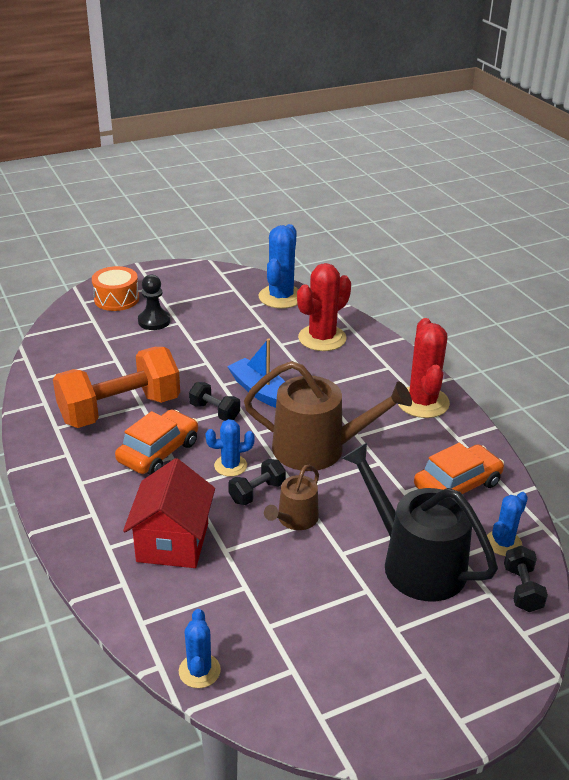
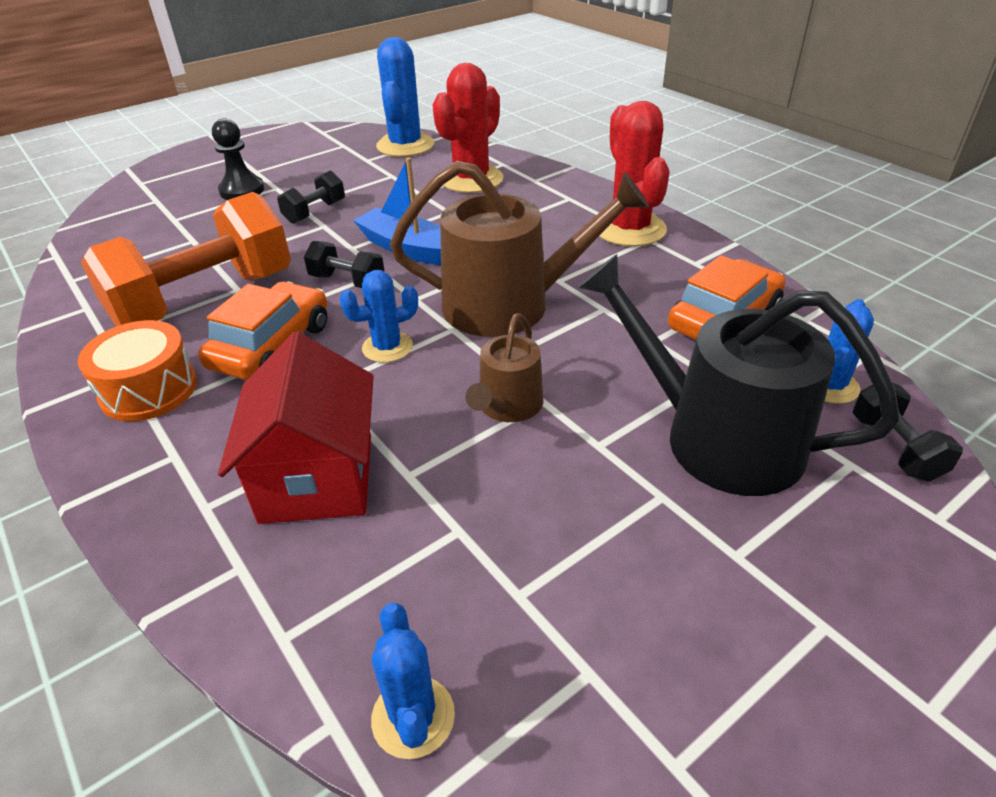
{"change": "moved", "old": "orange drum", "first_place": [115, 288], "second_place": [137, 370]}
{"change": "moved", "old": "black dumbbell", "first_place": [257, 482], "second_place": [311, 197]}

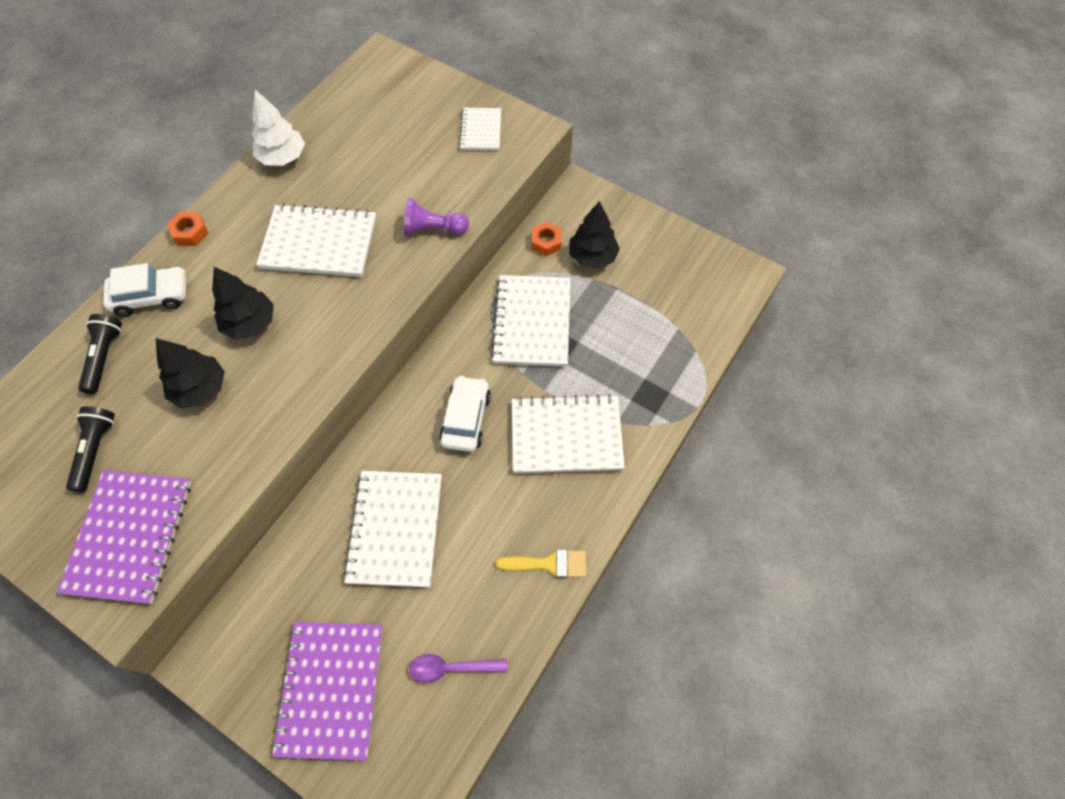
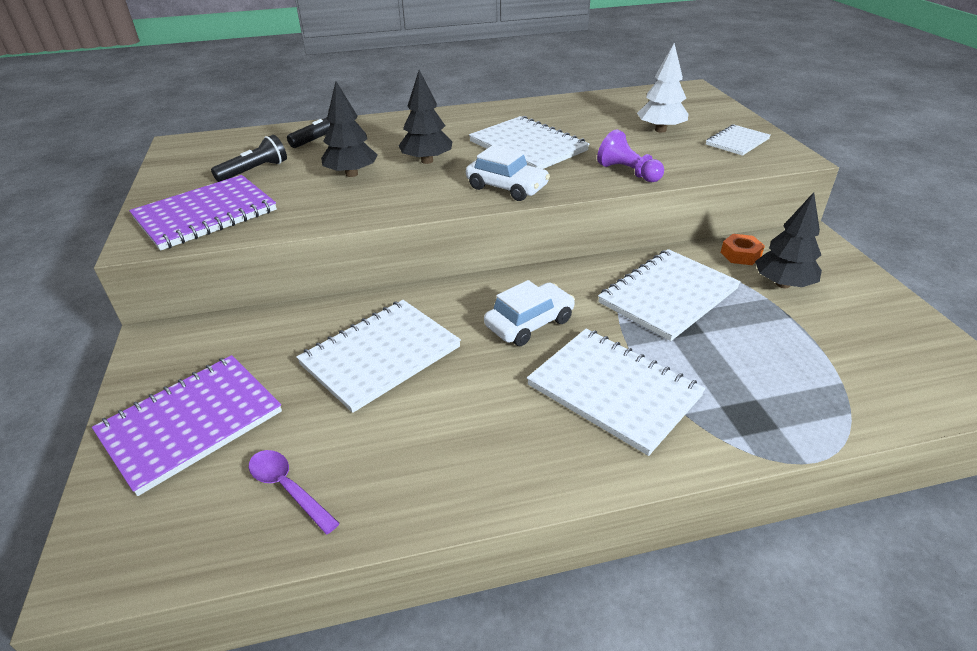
{"change": "moved", "old": "white car", "first_place": [144, 290], "second_place": [508, 173]}
{"change": "removed", "old": "orange nut", "first_place": [187, 229]}
{"change": "moved", "old": "white tree", "first_place": [278, 128], "second_place": [662, 88]}
{"change": "removed", "old": "yellow brush", "first_place": [541, 564]}

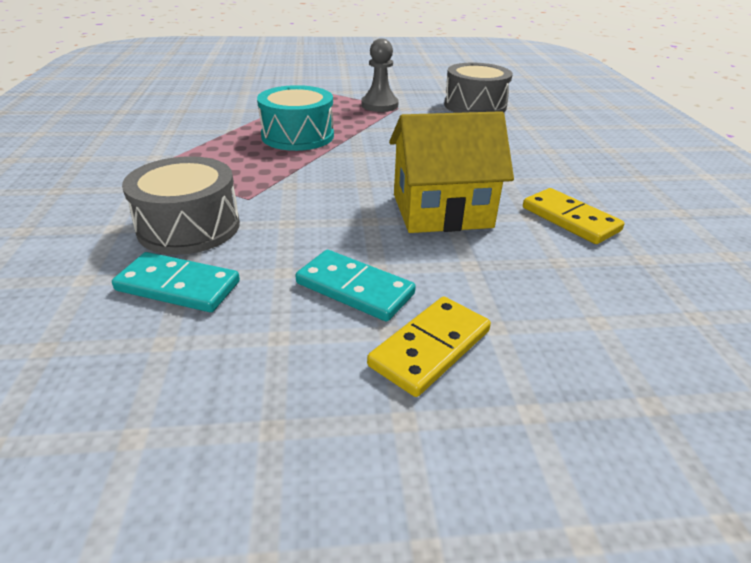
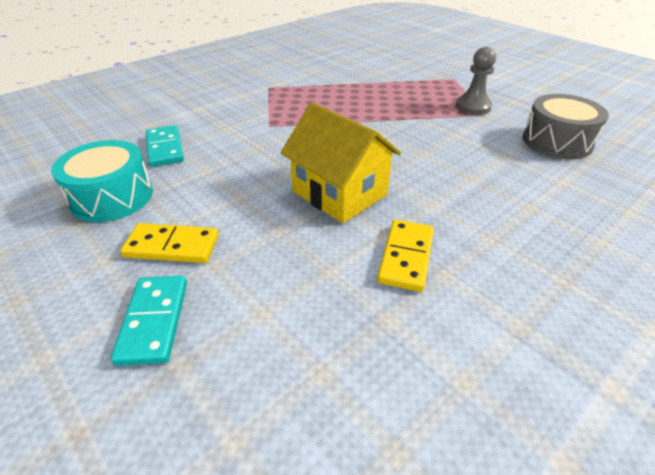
{"change": "removed", "old": "grey drum", "first_place": [181, 205]}
{"change": "moved", "old": "turquoise drum", "first_place": [295, 118], "second_place": [102, 181]}
{"change": "moved", "old": "turquoise domino", "first_place": [356, 285], "second_place": [149, 321]}

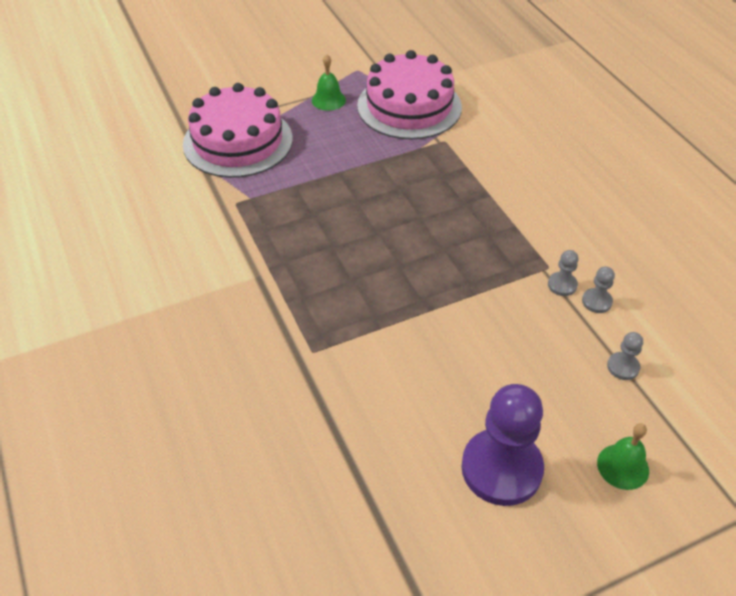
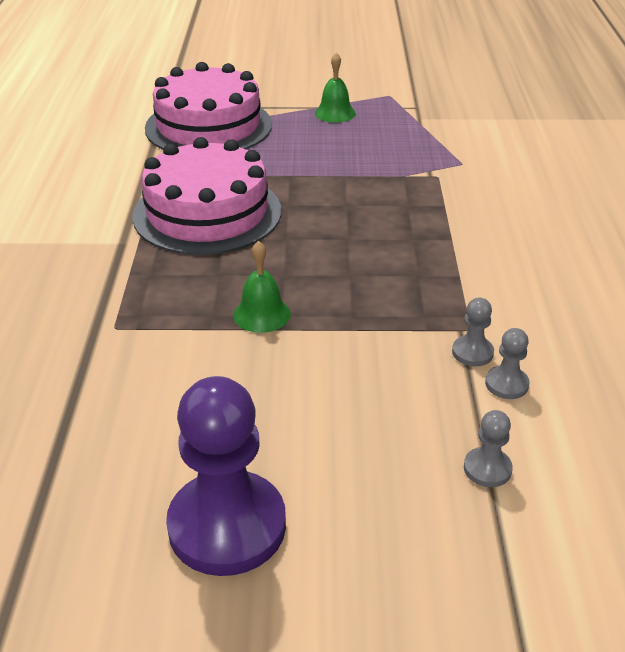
{"change": "moved", "old": "pink cake", "first_place": [409, 94], "second_place": [206, 196]}
{"change": "moved", "old": "green bell", "first_place": [623, 456], "second_place": [262, 287]}

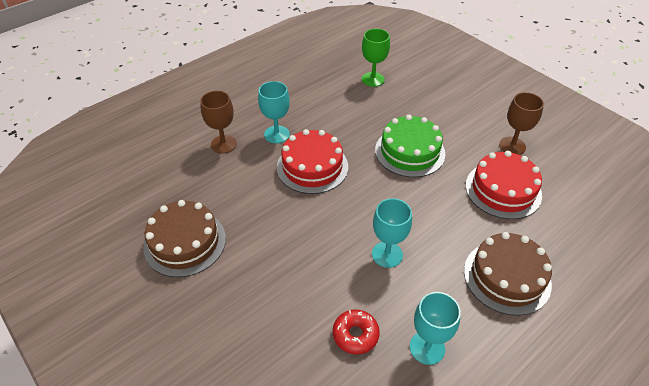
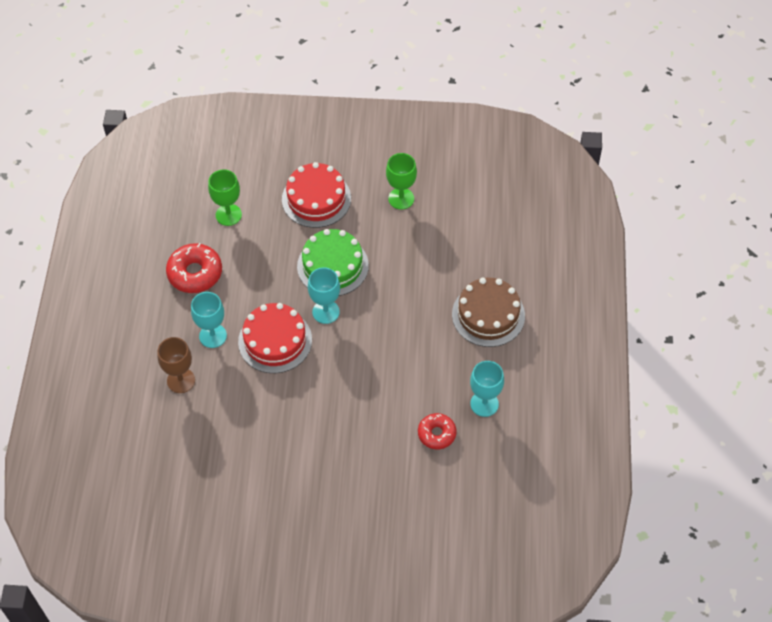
{"change": "removed", "old": "brown cake", "first_place": [184, 238]}
{"change": "moved", "old": "turquoise goblet", "first_place": [392, 233], "second_place": [324, 295]}
{"change": "moved", "old": "red cake", "first_place": [504, 185], "second_place": [316, 195]}
{"change": "recoloured", "old": "brown goblet", "new": "green goblet", "first_place": [521, 123], "second_place": [401, 181]}
{"change": "added", "new": "red donut", "second_place": [194, 268]}

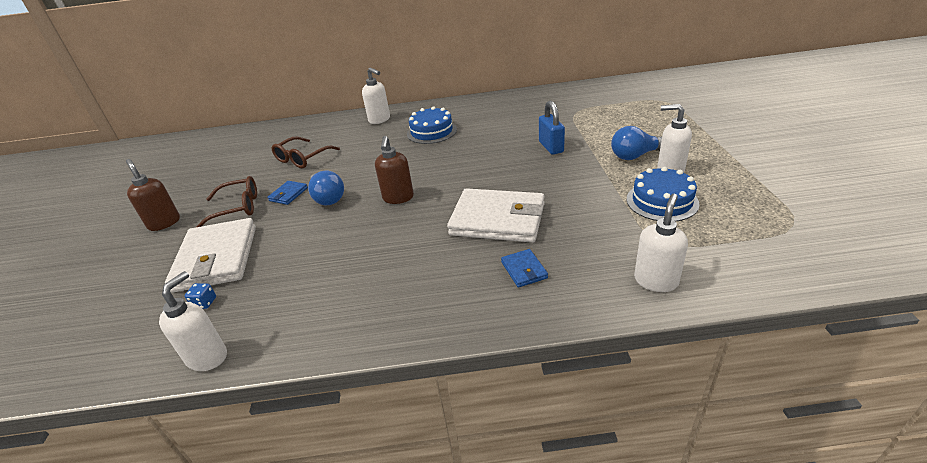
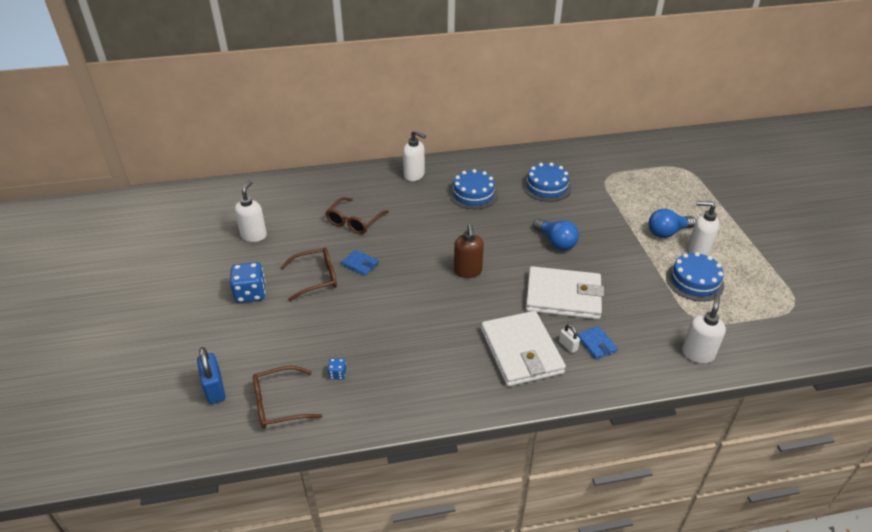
{"change": "replaced", "old": "brown soap dispenser", "new": "blue dice", "first_place": [153, 195], "second_place": [248, 282]}
{"change": "moved", "old": "white soap dispenser", "first_place": [193, 321], "second_place": [250, 211]}
{"change": "moved", "old": "white wallet", "first_place": [210, 255], "second_place": [523, 349]}
{"change": "turned", "old": "blue wallet", "first_place": [287, 193], "second_place": [360, 263], "degrees": -75}
{"change": "moved", "old": "blue light bulb", "first_place": [326, 188], "second_place": [556, 234]}
{"change": "moved", "old": "blue padlock", "first_place": [552, 128], "second_place": [211, 375]}
{"change": "added", "new": "brown glasses", "second_place": [287, 397]}
{"change": "added", "new": "blue cake", "second_place": [547, 182]}
{"change": "added", "new": "white padlock", "second_place": [569, 338]}

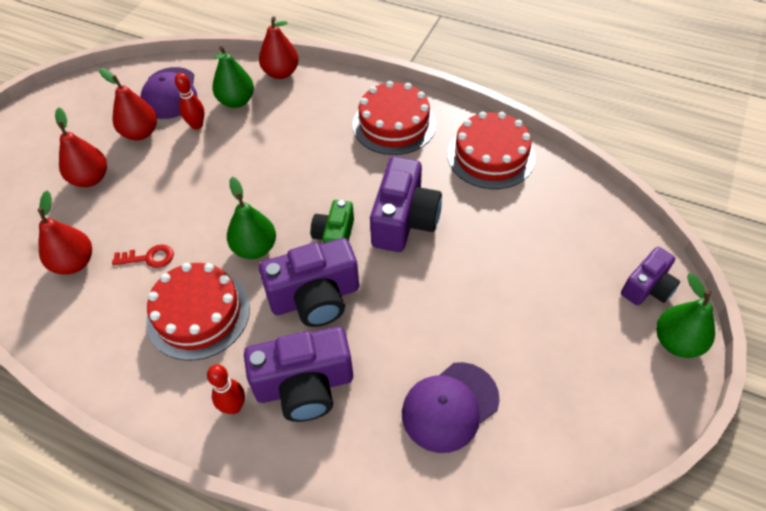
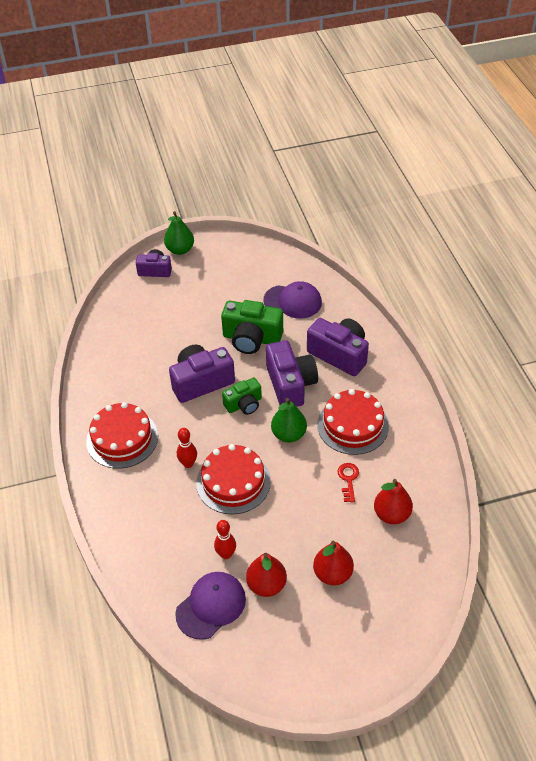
{"change": "turned", "old": "red key", "first_place": [143, 256], "second_place": [348, 483], "degrees": 45}
{"change": "moved", "old": "red bowling pin", "first_place": [226, 389], "second_place": [187, 448]}
{"change": "removed", "old": "green pear", "first_place": [233, 77]}
{"change": "removed", "old": "red pear", "first_place": [279, 47]}
{"change": "turned", "old": "purple camera", "first_place": [309, 282], "second_place": [292, 373], "degrees": 45}
{"change": "moved", "old": "red cake", "first_place": [491, 150], "second_place": [233, 479]}
{"change": "added", "new": "green camera", "second_place": [252, 327]}

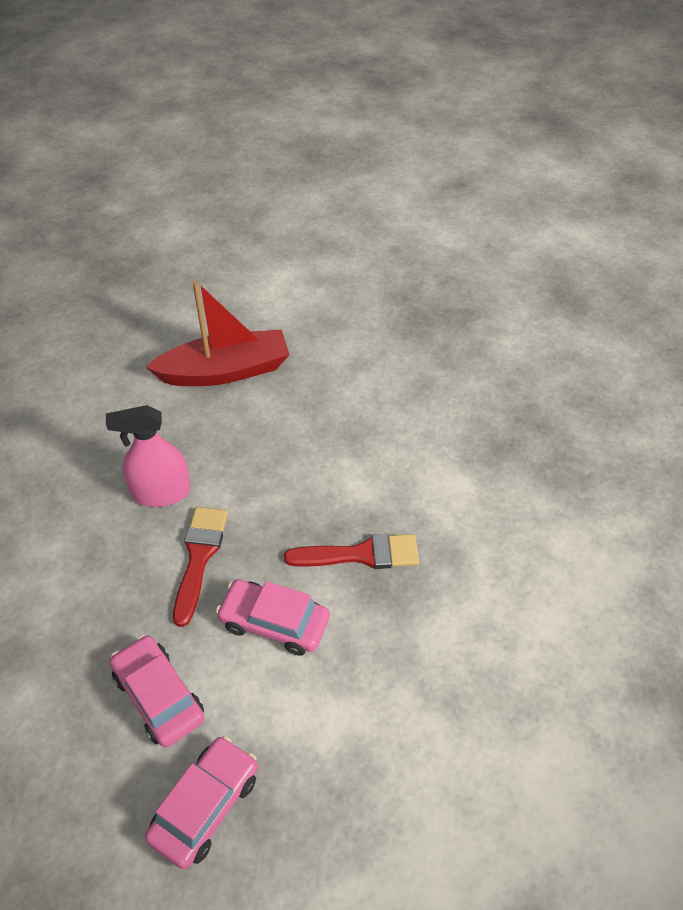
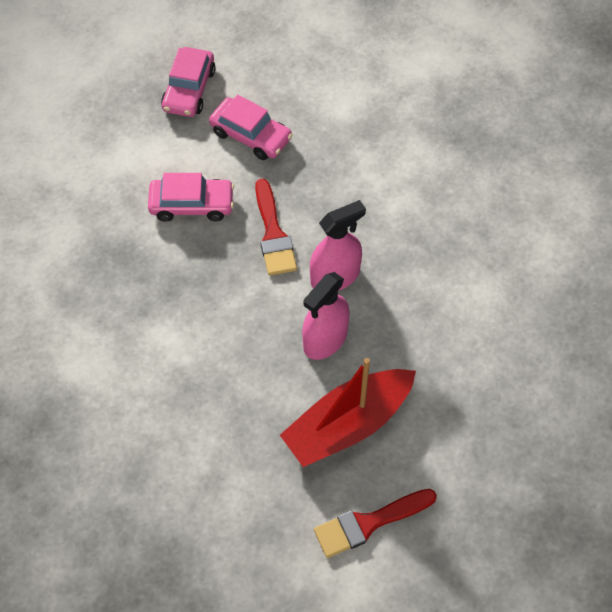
{"change": "moved", "old": "red brush", "first_place": [351, 551], "second_place": [375, 523]}
{"change": "added", "new": "pink spray bottle", "second_place": [326, 316]}

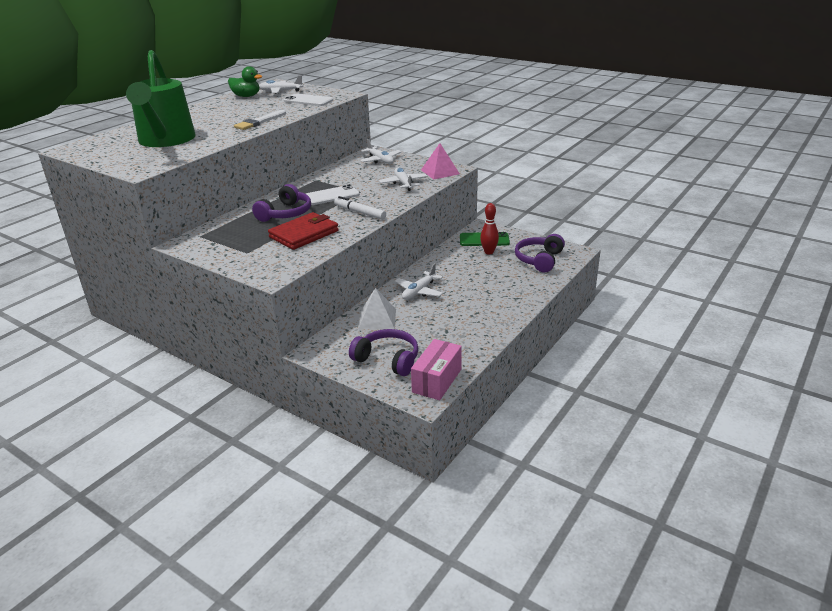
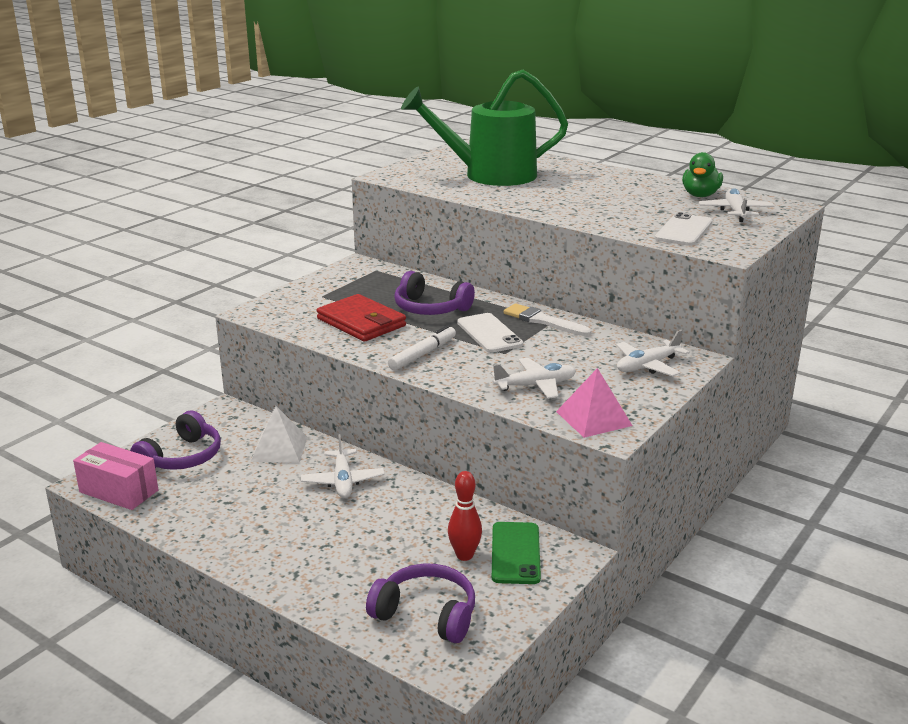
{"change": "moved", "old": "white brush", "first_place": [260, 120], "second_place": [547, 319]}
{"change": "turned", "old": "white plane", "first_place": [419, 281], "second_place": [343, 466], "degrees": -135}

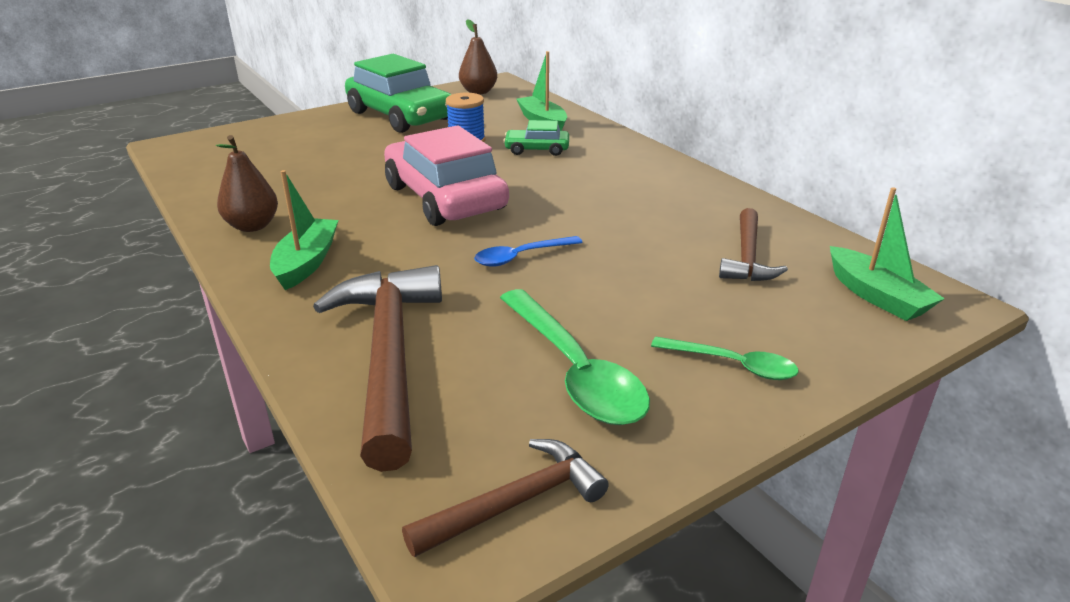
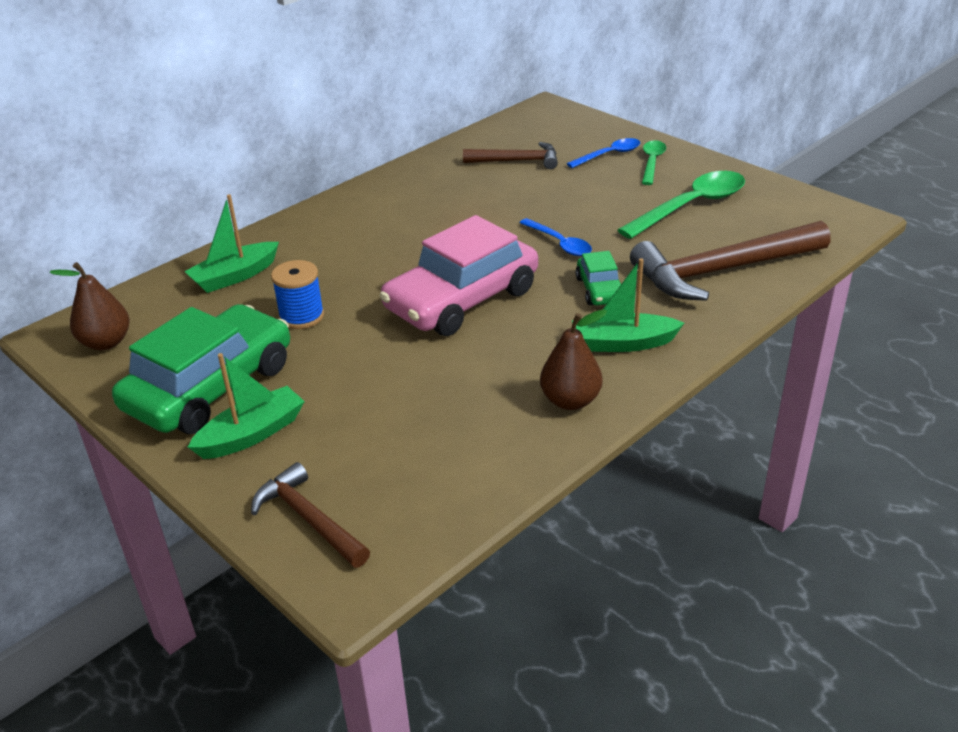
{"change": "moved", "old": "brown hammer", "first_place": [505, 498], "second_place": [310, 515]}
{"change": "moved", "old": "green car", "first_place": [536, 138], "second_place": [598, 278]}
{"change": "moved", "old": "green boat", "first_place": [887, 254], "second_place": [246, 406]}
{"change": "added", "new": "blue spoon", "second_place": [603, 153]}

